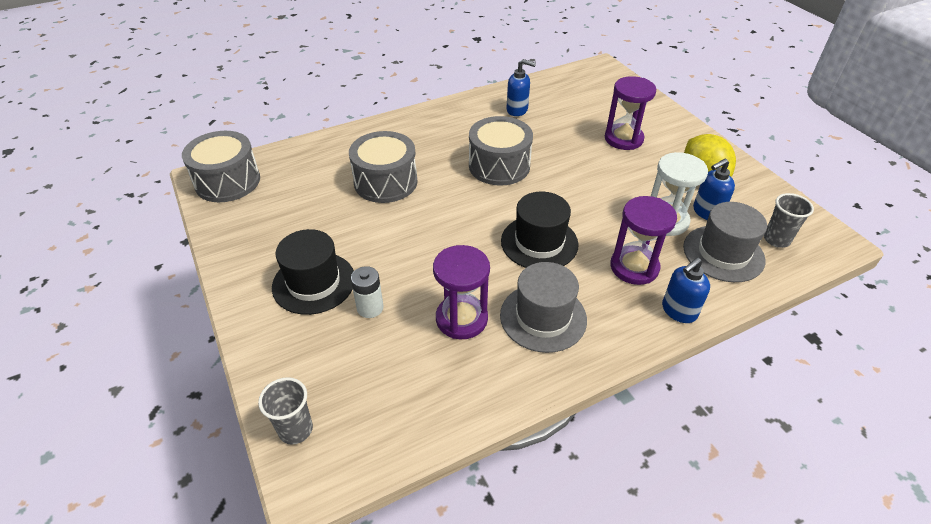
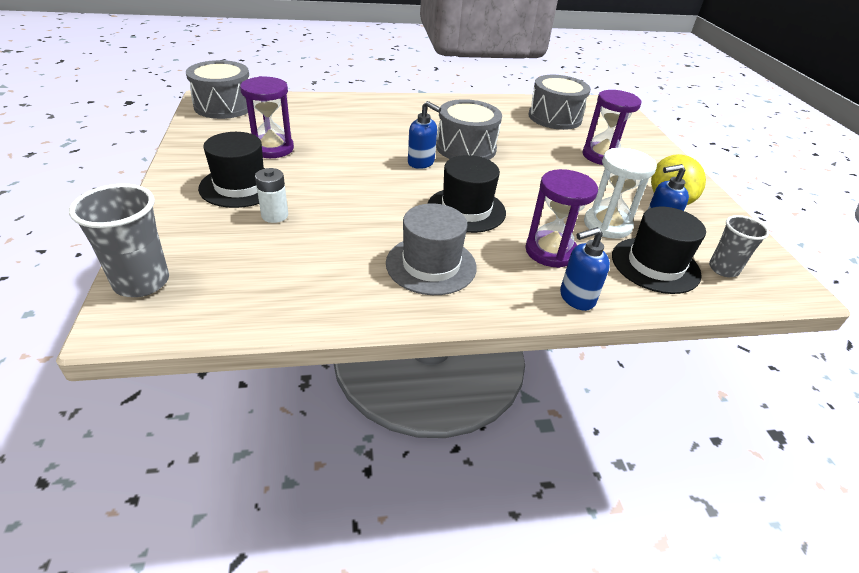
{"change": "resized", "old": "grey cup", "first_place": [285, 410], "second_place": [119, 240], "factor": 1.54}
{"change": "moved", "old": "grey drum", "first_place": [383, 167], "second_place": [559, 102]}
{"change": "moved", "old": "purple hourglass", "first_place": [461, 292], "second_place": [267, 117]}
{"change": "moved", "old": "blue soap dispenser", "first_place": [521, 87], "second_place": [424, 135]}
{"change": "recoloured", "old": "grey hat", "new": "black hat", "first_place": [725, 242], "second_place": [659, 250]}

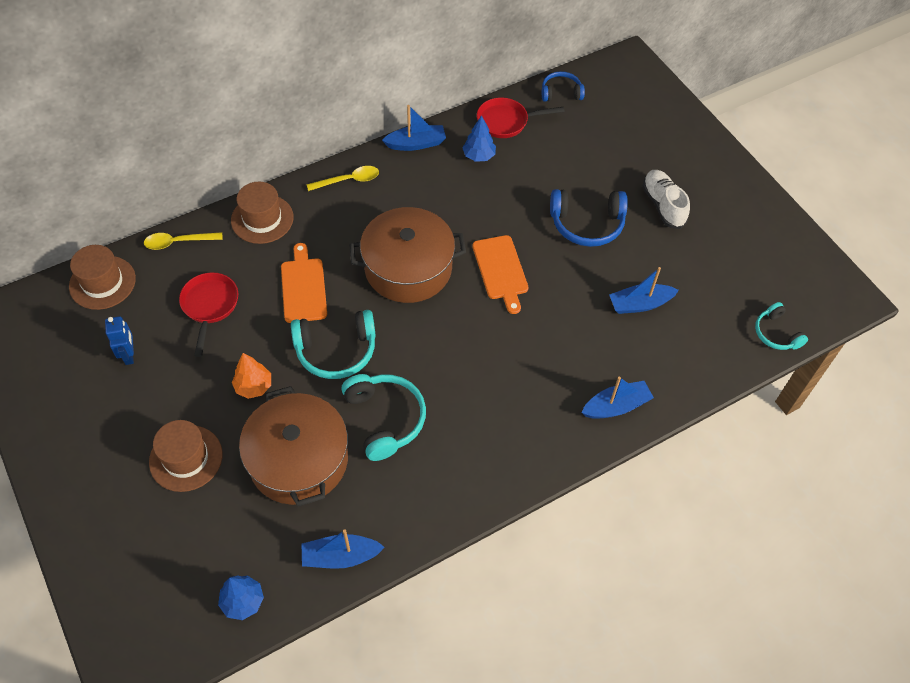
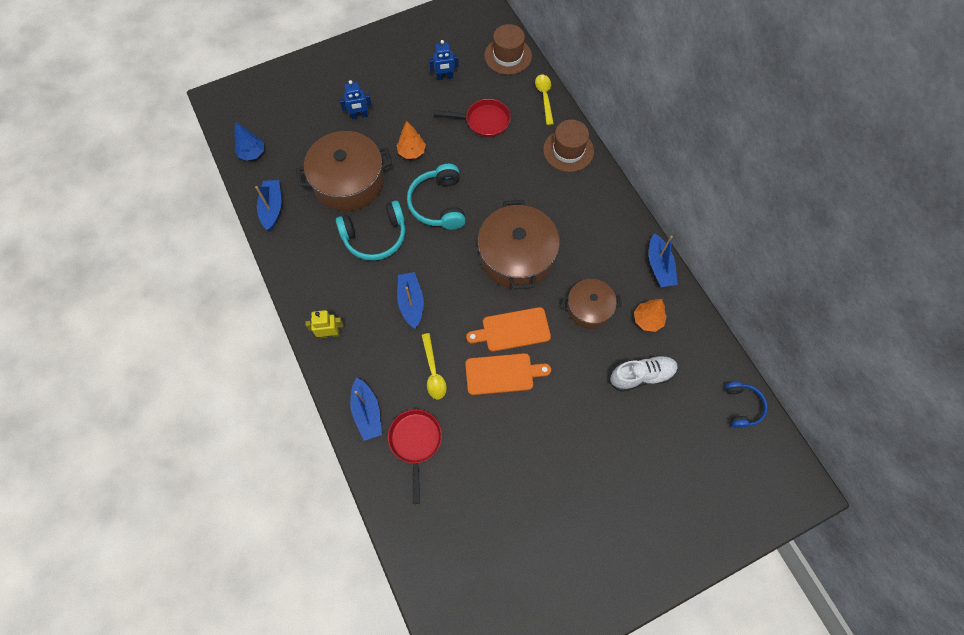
{"change": "replaced", "old": "brown hat", "new": "blue robot", "first_place": [186, 456], "second_place": [355, 99]}
{"change": "moved", "old": "orange cutting board", "first_place": [304, 283], "second_place": [508, 374]}
{"change": "moved", "old": "yellow spoon", "first_place": [342, 178], "second_place": [434, 366]}
{"change": "recoloured", "old": "blue tree", "new": "orange tree", "first_place": [479, 138], "second_place": [650, 315]}
{"change": "moved", "old": "red pan", "first_place": [521, 118], "second_place": [415, 456]}
{"change": "removed", "old": "blue headphones", "first_place": [589, 218]}
{"change": "moved", "old": "blue boat", "first_place": [644, 290], "second_place": [410, 300]}
{"change": "moved", "old": "white shoe", "first_place": [666, 199], "second_place": [643, 373]}
{"change": "removed", "old": "turquoise headphones", "first_place": [781, 326]}
{"change": "added", "new": "yellow robot", "second_place": [325, 324]}
{"change": "added", "new": "brown pot", "second_place": [592, 304]}

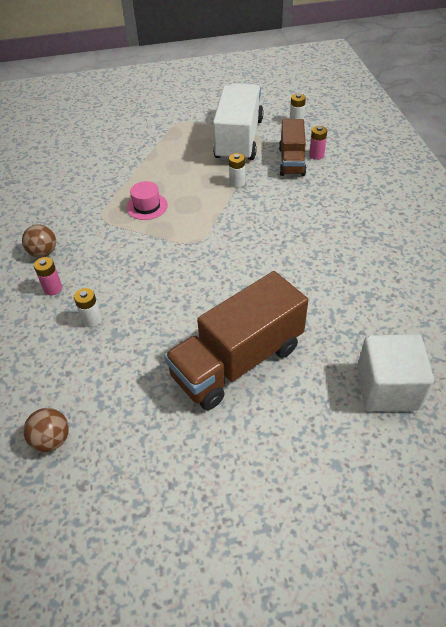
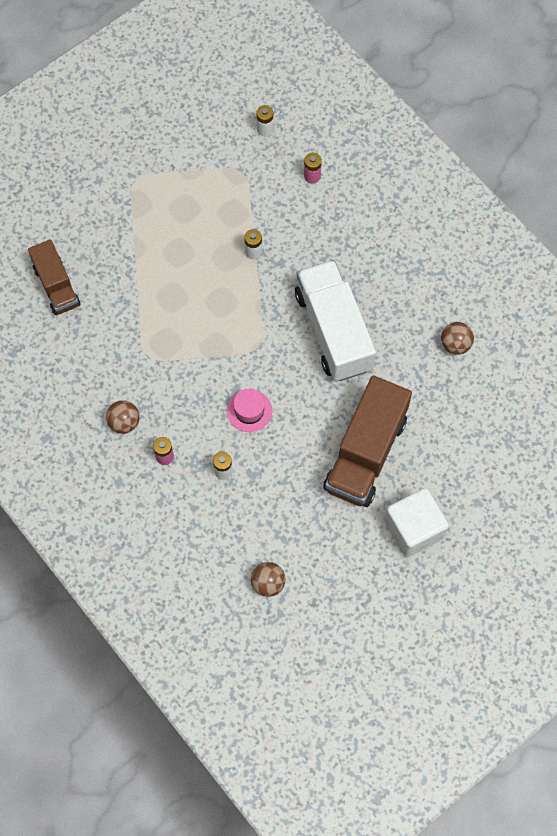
{"change": "moved", "old": "pink hat", "first_place": [147, 200], "second_place": [249, 410]}
{"change": "moved", "old": "white truck", "first_place": [238, 122], "second_place": [335, 320]}
{"change": "moved", "old": "brown truck", "first_place": [293, 147], "second_place": [54, 277]}
{"change": "moved", "old": "white cube", "first_place": [395, 372], "second_place": [416, 522]}
{"change": "added", "new": "brown ball", "second_place": [457, 338]}

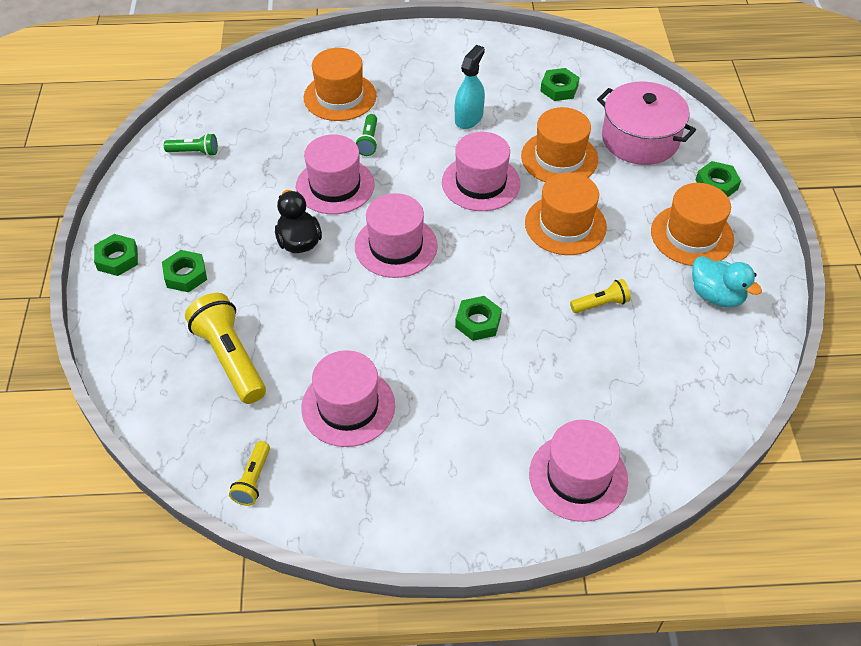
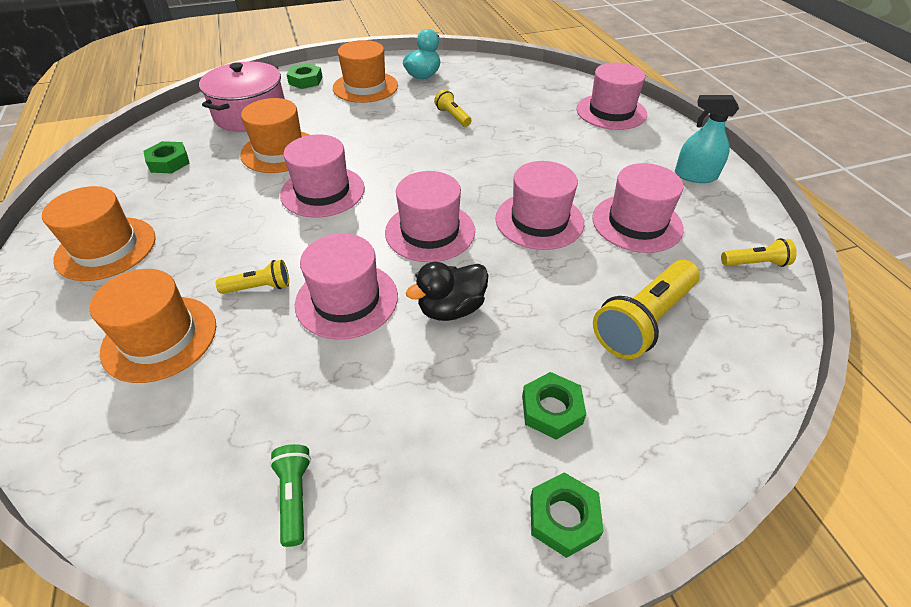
{"change": "recoloured", "old": "green flashlight", "new": "yellow flashlight", "first_place": [366, 135], "second_place": [252, 277]}
{"change": "moved", "old": "turquoise spray bottle", "first_place": [470, 87], "second_place": [707, 139]}
{"change": "removed", "old": "green nut", "first_place": [478, 318]}
{"change": "moved", "old": "orange hat", "first_place": [566, 213], "second_place": [99, 233]}
{"change": "added", "new": "pink hat", "second_place": [539, 205]}

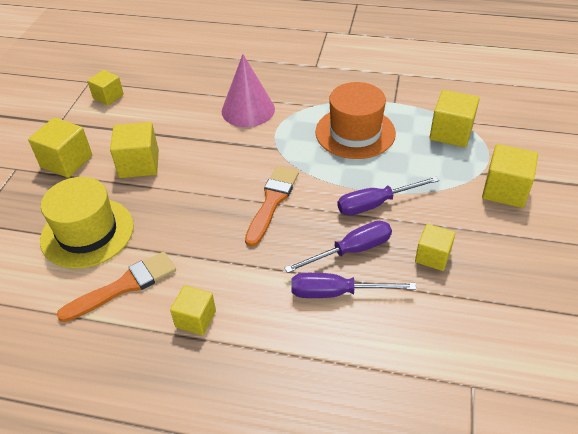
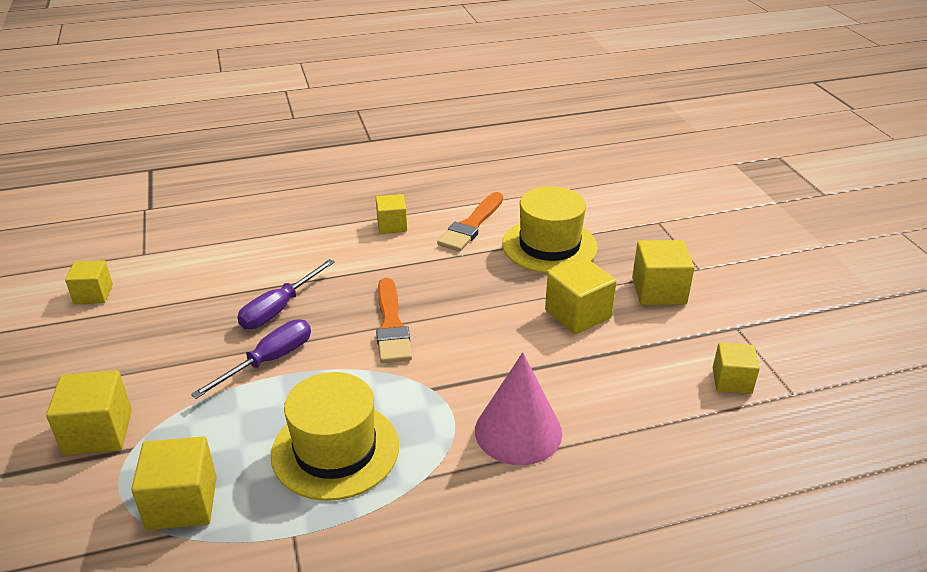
{"change": "removed", "old": "purple screwdriver", "first_place": [353, 285]}
{"change": "recoloured", "old": "orange hat", "new": "yellow hat", "first_place": [356, 120], "second_place": [335, 436]}
{"change": "moved", "old": "yellow cube", "first_place": [435, 247], "second_place": [89, 282]}

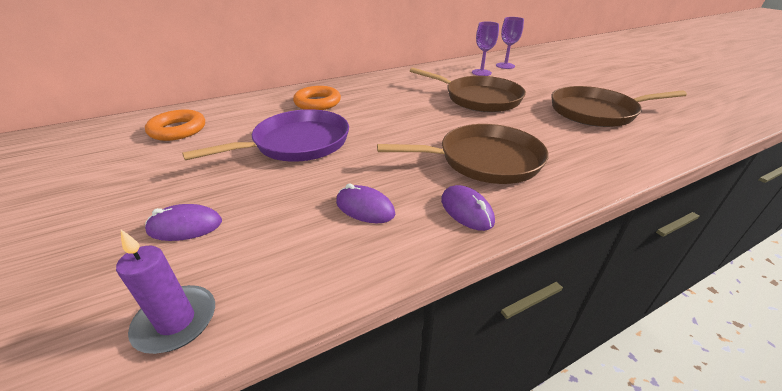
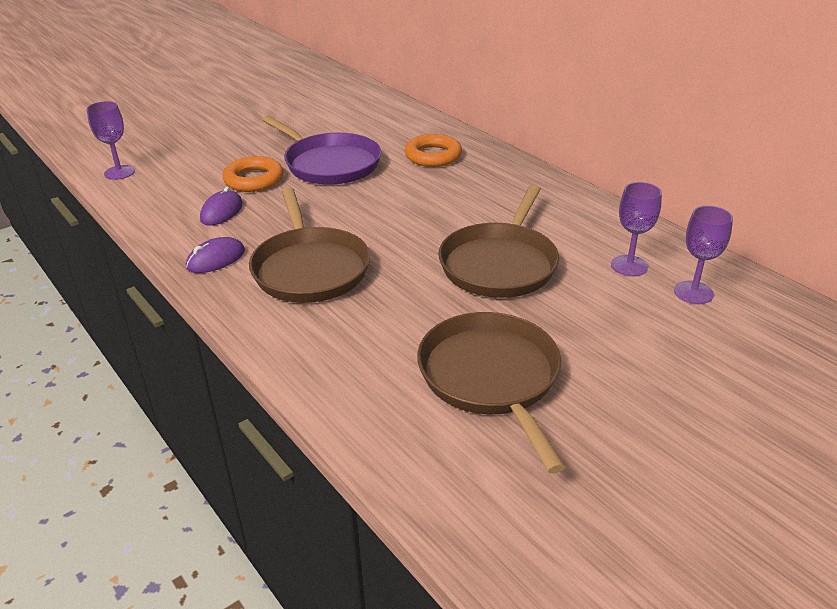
{"change": "replaced", "old": "purple candle", "new": "purple goblet", "first_place": [165, 292], "second_place": [111, 140]}
{"change": "moved", "old": "orange ring", "first_place": [175, 125], "second_place": [252, 174]}
{"change": "removed", "old": "purple mouse", "first_place": [183, 222]}

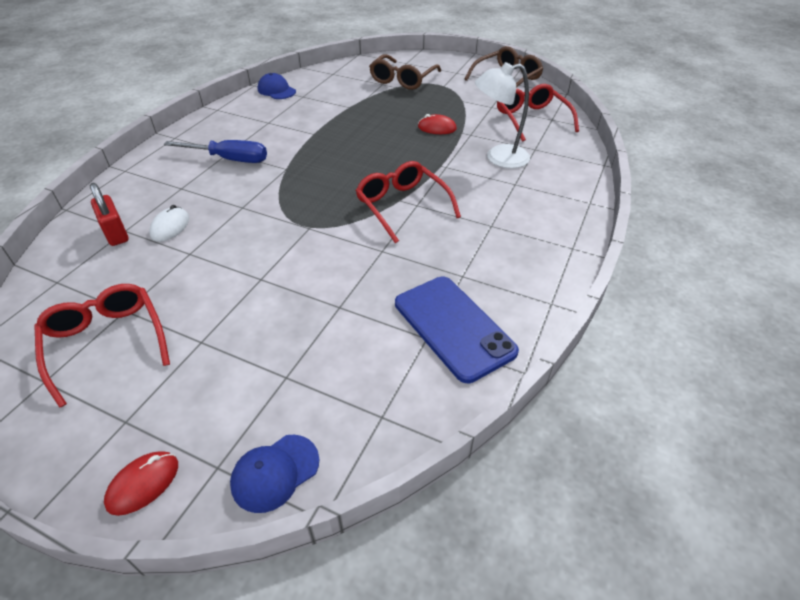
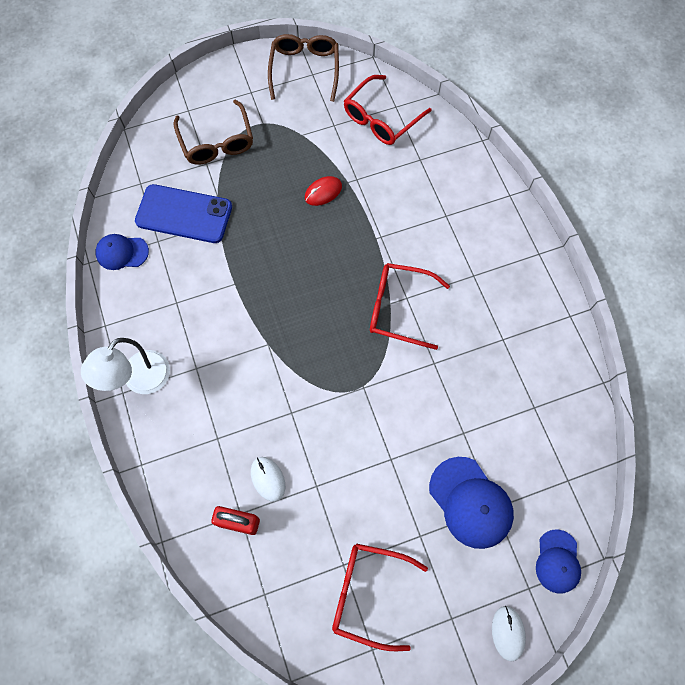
{"change": "recoloured", "old": "red mouse", "new": "white mouse", "first_place": [141, 483], "second_place": [509, 633]}
{"change": "removed", "old": "blue screwdriver", "first_place": [215, 151]}
{"change": "moved", "old": "blue phone", "first_place": [457, 330], "second_place": [183, 213]}
{"change": "moved", "old": "white lamp", "first_place": [502, 115], "second_place": [125, 366]}
{"change": "turned", "old": "red glasses", "first_place": [538, 113], "second_place": [388, 110], "degrees": -75}
{"change": "added", "new": "blue cap", "second_place": [471, 503]}

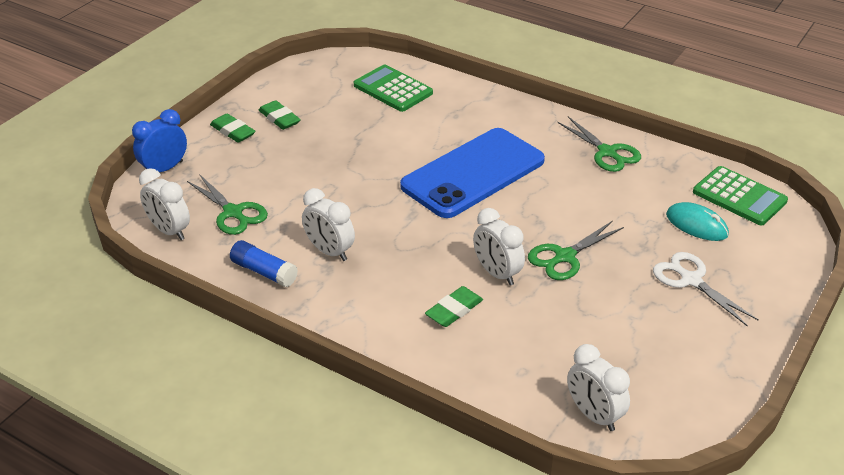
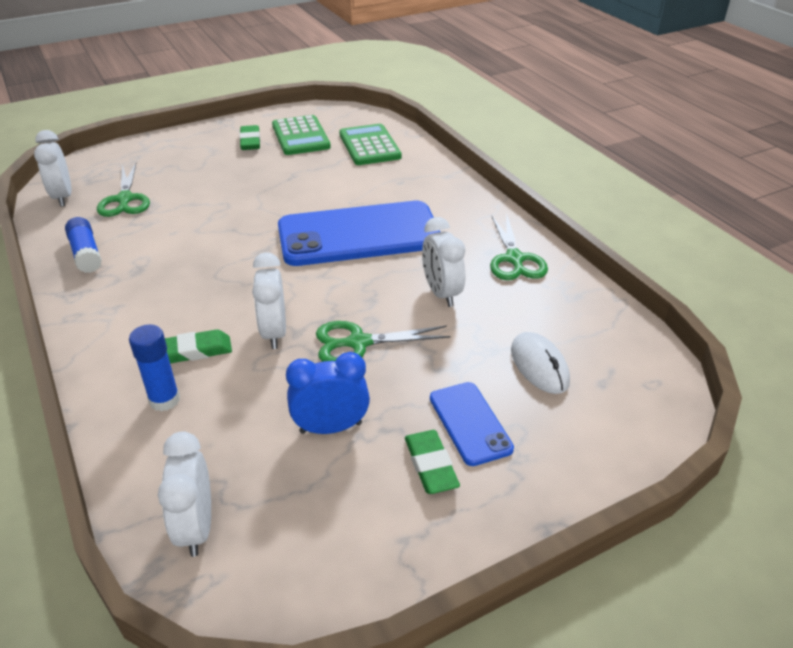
{"change": "moved", "old": "blue clock", "first_place": [159, 140], "second_place": [328, 393]}
{"change": "moved", "old": "green eraser", "first_place": [232, 128], "second_place": [432, 462]}
{"change": "moved", "old": "white clock", "first_place": [328, 224], "second_place": [443, 262]}
{"change": "replaced", "old": "white scissors", "new": "blue phone", "first_place": [706, 289], "second_place": [472, 424]}
{"change": "recoloured", "old": "turquoise mouse", "new": "white mouse", "first_place": [697, 221], "second_place": [540, 363]}
{"change": "moved", "old": "green calculator", "first_place": [740, 195], "second_place": [301, 135]}
{"change": "added", "new": "blue glue stick", "second_place": [154, 367]}

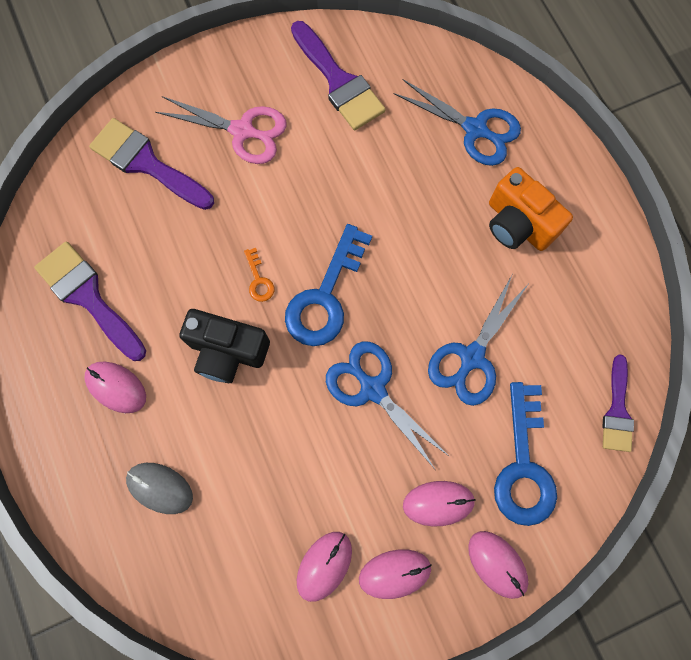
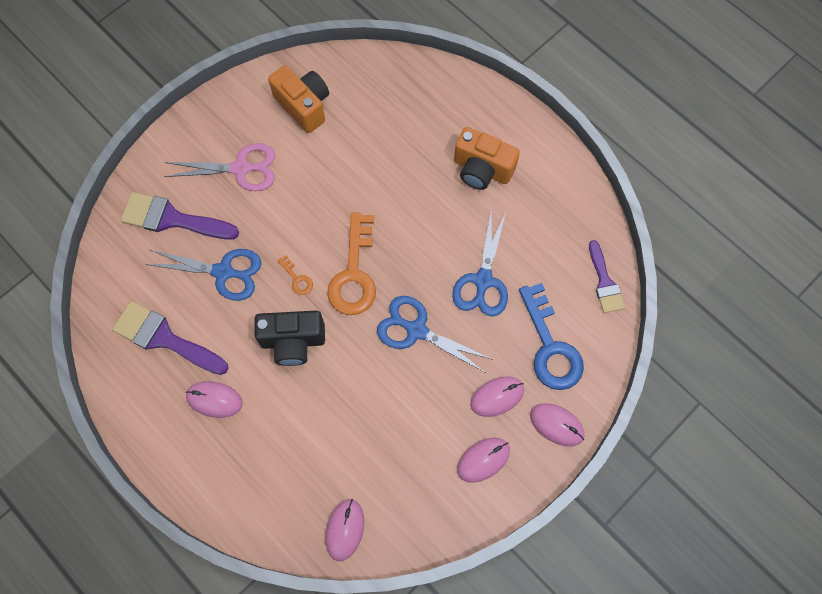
{"change": "removed", "old": "grey mouse", "first_place": [159, 488]}
{"change": "recoloured", "old": "blue key", "new": "orange key", "first_place": [328, 285], "second_place": [352, 263]}
{"change": "replaced", "old": "purple brush", "new": "orange camera", "first_place": [338, 75], "second_place": [298, 99]}
{"change": "moved", "old": "pink mouse", "first_place": [324, 567], "second_place": [344, 530]}
{"change": "moved", "old": "blue scissors", "first_place": [457, 122], "second_place": [203, 275]}

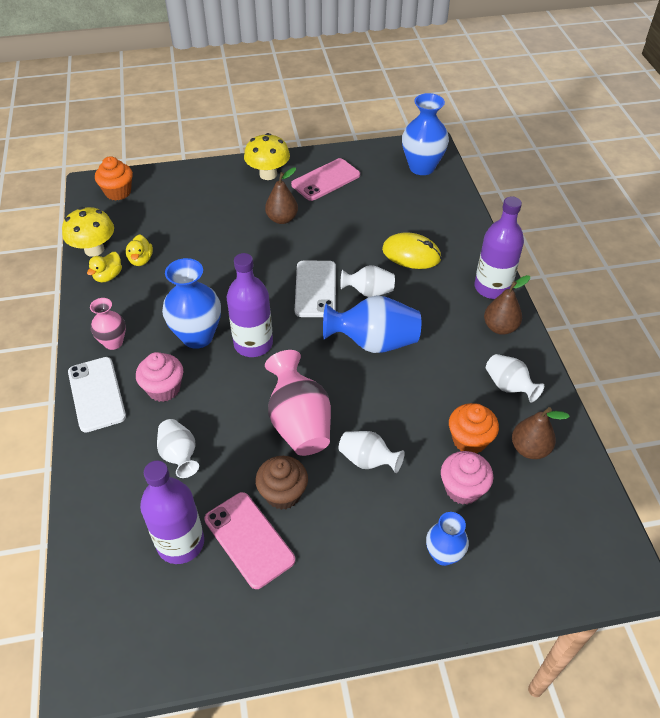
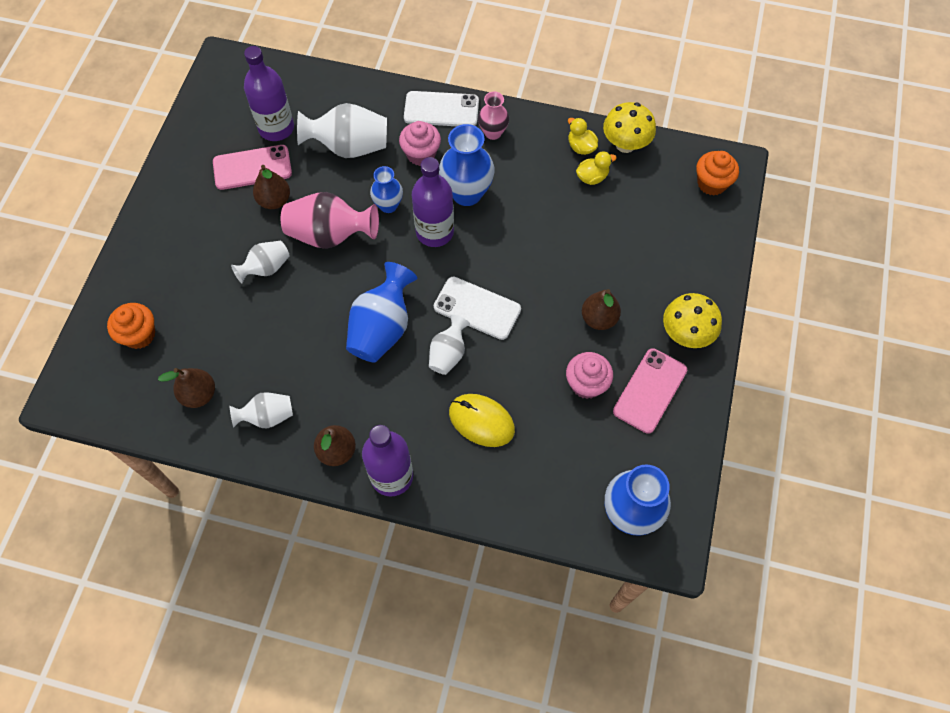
{"change": "turned", "old": "yellow duck", "first_place": [139, 250], "second_place": [596, 168], "degrees": 135}
{"change": "resized", "old": "white vase", "first_place": [178, 448], "second_place": [342, 130], "factor": 1.69}
{"change": "replaced", "old": "brown cupcake", "new": "brown pear", "first_place": [281, 483], "second_place": [271, 187]}
{"change": "turned", "old": "pink phone", "first_place": [325, 179], "second_place": [650, 391], "degrees": 45}
{"change": "turned", "old": "yellow mouse", "first_place": [411, 250], "second_place": [482, 420], "degrees": 75}
{"change": "moved", "old": "blue vase", "first_place": [447, 539], "second_place": [386, 189]}
{"change": "moved", "old": "pink cupcake", "first_place": [467, 478], "second_place": [589, 375]}
{"change": "moved", "old": "orange cupcake", "first_place": [474, 428], "second_place": [131, 326]}

